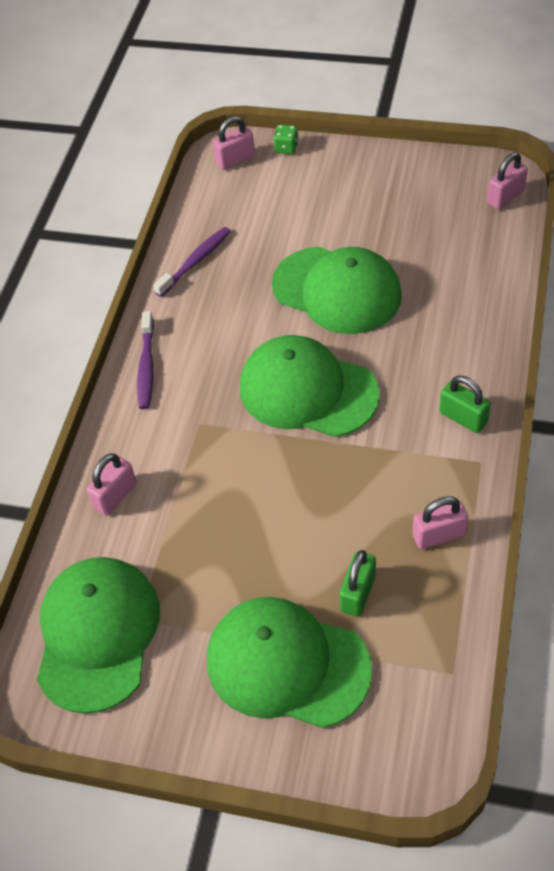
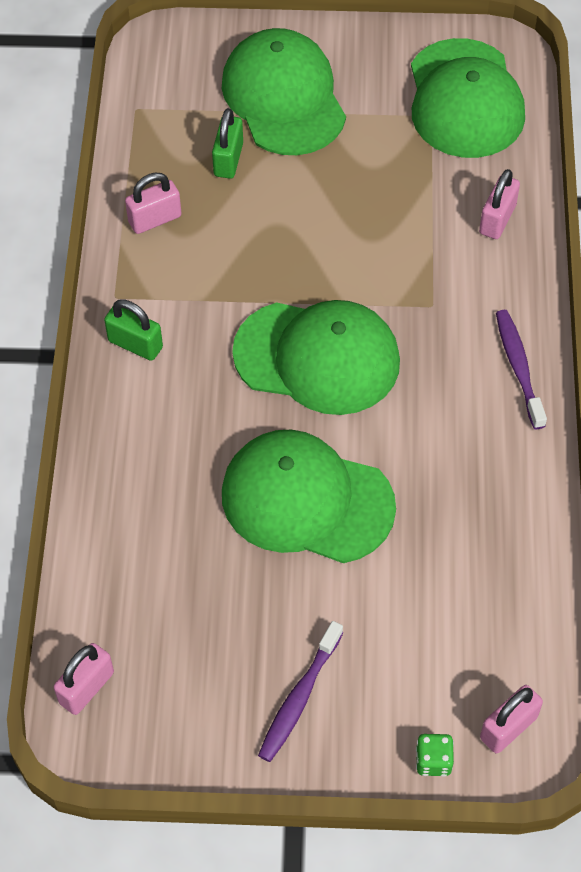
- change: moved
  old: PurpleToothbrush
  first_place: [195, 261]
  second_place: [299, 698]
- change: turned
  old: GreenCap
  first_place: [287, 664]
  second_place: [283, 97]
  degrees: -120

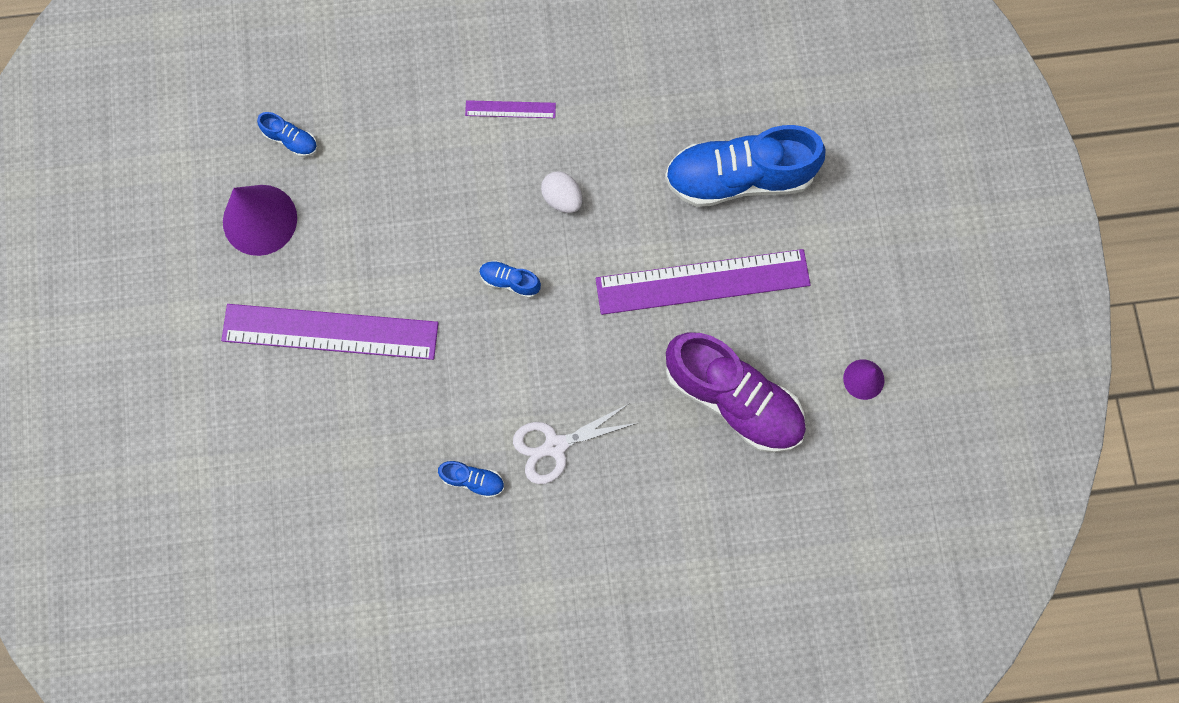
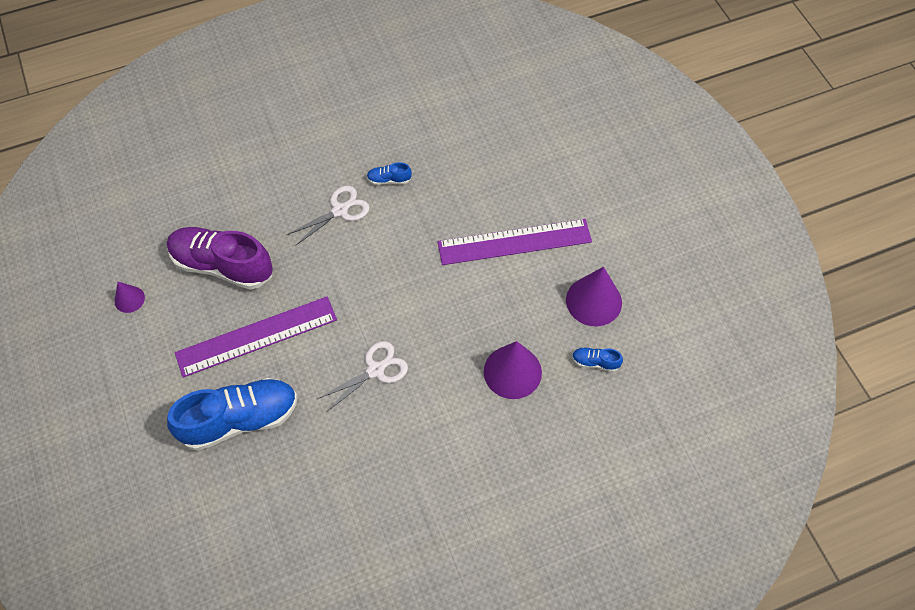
- change: removed
  old: PurpleRuler
  first_place: [510, 109]
- change: replaced
  old: WhiteEgg
  new: WhiteScissors
  first_place: [562, 198]
  second_place: [375, 370]
- change: removed
  old: BlueShoe
  first_place: [510, 281]
- change: added
  new: PurpleCone
  second_place: [512, 372]

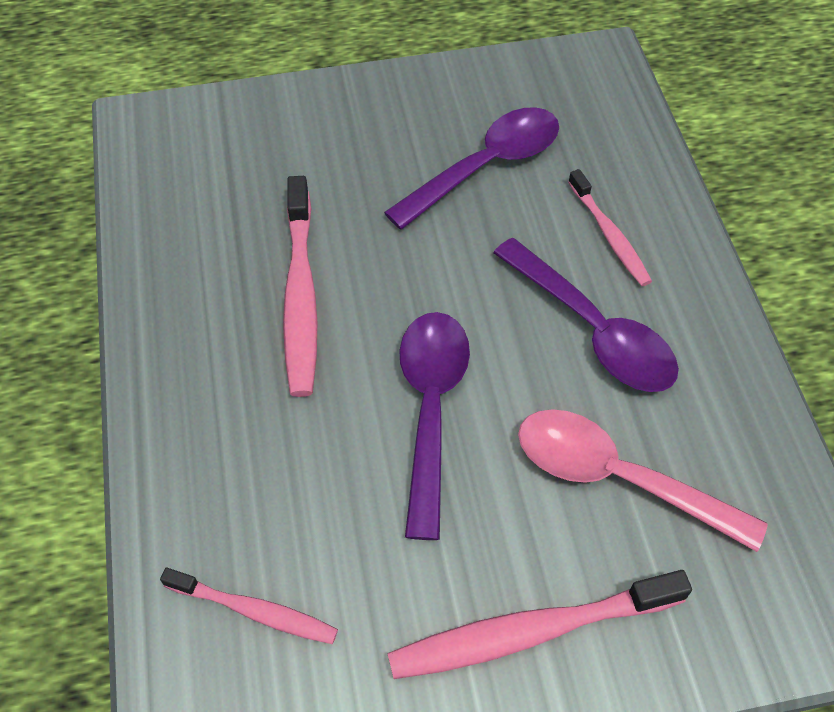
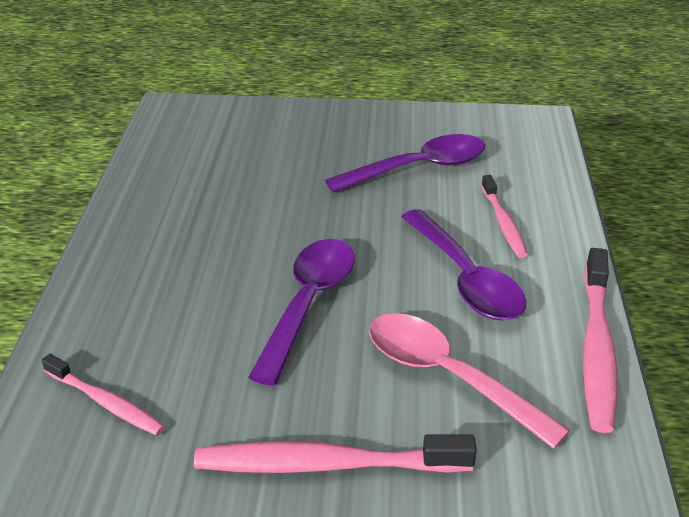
- change: moved
  old: PinkToothbrush
  first_place: [301, 296]
  second_place: [597, 348]

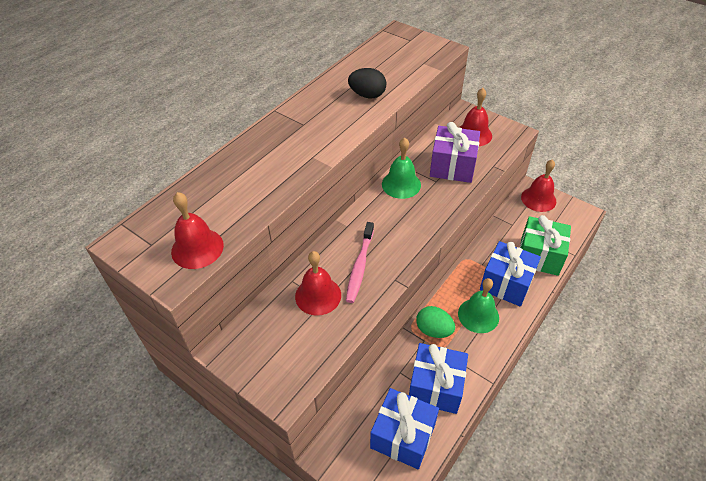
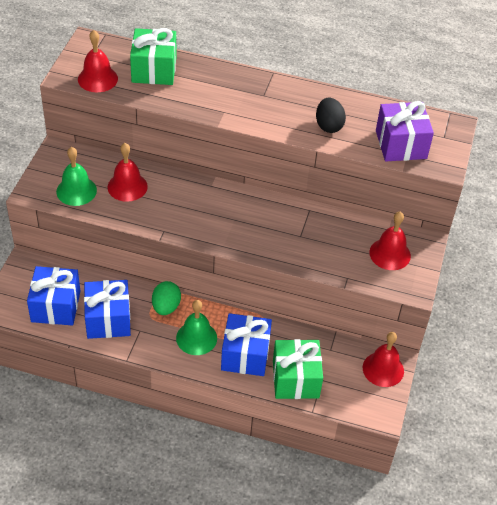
- change: moved
  old: PurpleGift
  first_place: [452, 166]
  second_place: [401, 144]
- change: moved
  old: GreenBell
  first_place: [401, 184]
  second_place: [76, 191]
- change: removed
  old: PinkToothbrush
  first_place: [360, 266]
- change: added
  new: GreenGift
  second_place: [154, 70]

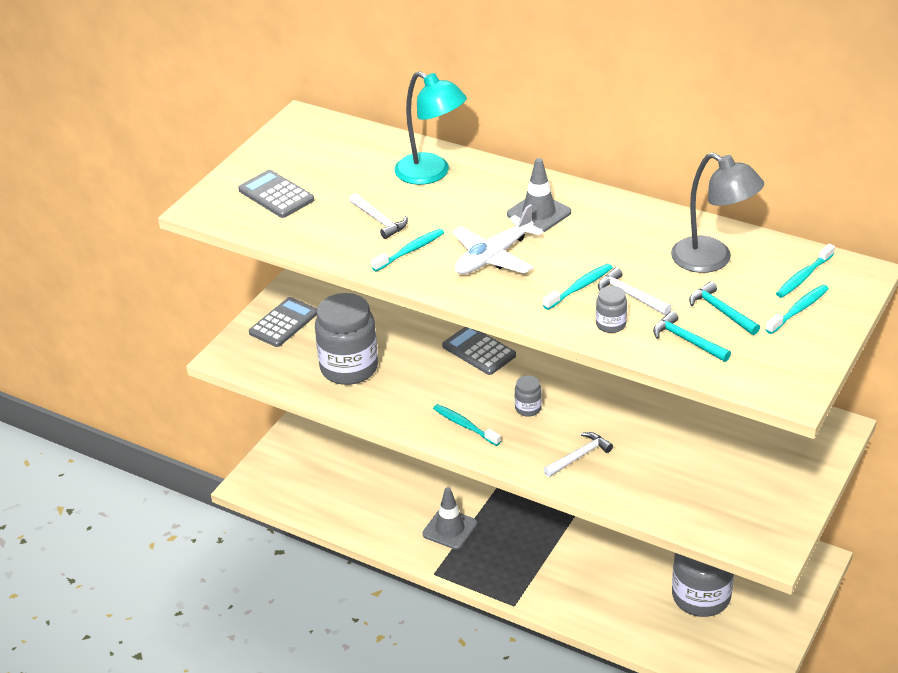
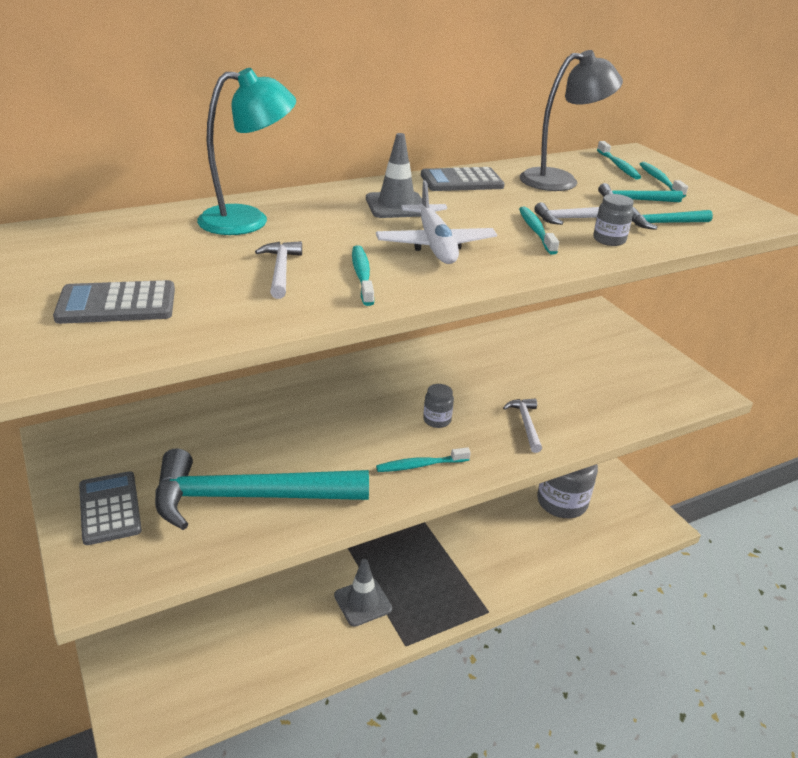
- change: turned
  old: WhiteHammer
  first_place: [379, 221]
  second_place: [281, 270]
  degrees: -90
- change: replaced
  old: GreyJar
  new: TurquoiseHammer
  first_place: [349, 368]
  second_place: [247, 497]
- change: moved
  old: GreyCalculator
  first_place: [478, 351]
  second_place: [461, 181]

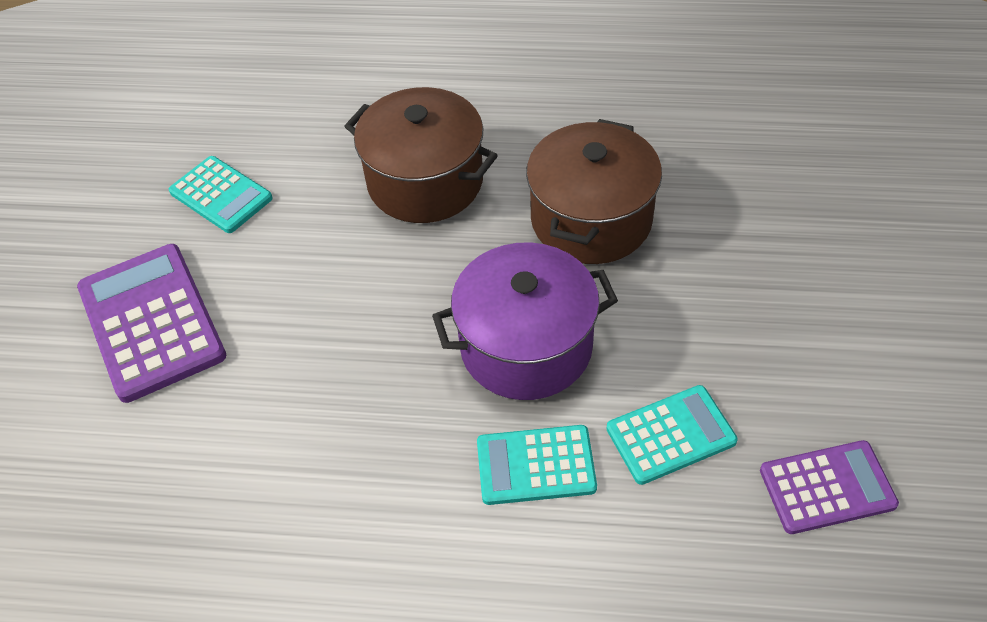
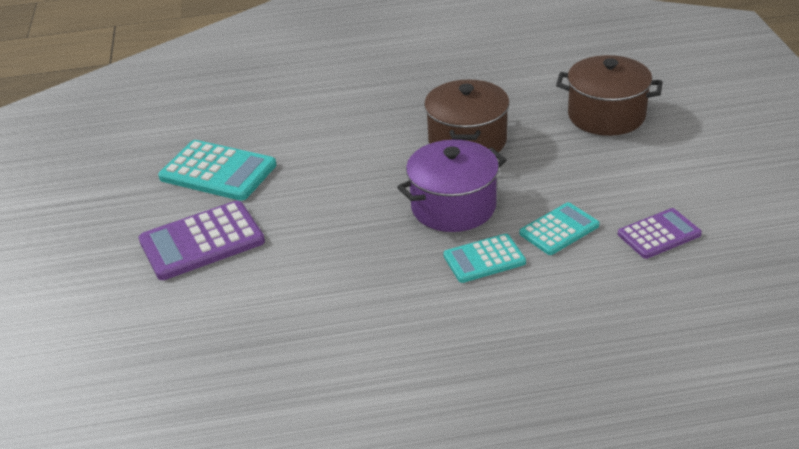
- change: moved
  old: BrownPot
  first_place: [425, 181]
  second_place: [606, 115]
- change: resized
  old: TurquoiseCalculator
  first_place: [221, 195]
  second_place: [218, 172]
  factor: 1.61
- change: turned
  old: PurpleCalculator
  first_place: [152, 322]
  second_place: [202, 241]
  degrees: -75

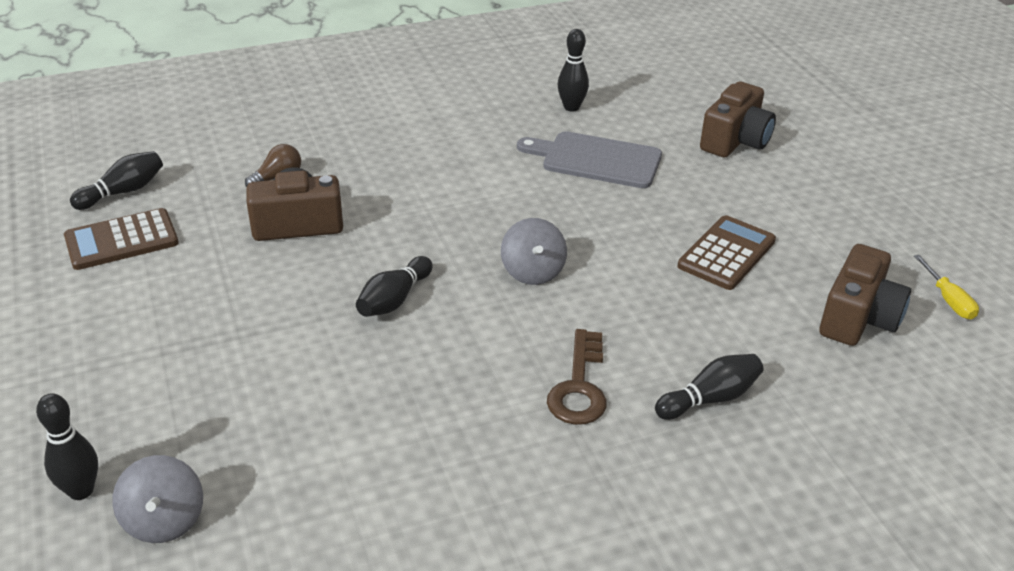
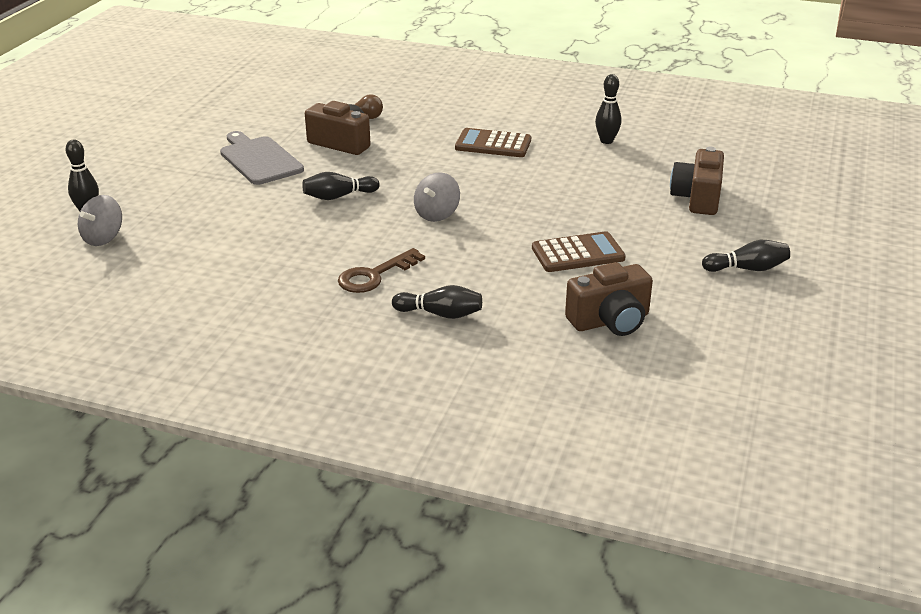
- change: turned
  old: BrownCamera
  first_place: [735, 141]
  second_place: [697, 198]
  degrees: 120
- change: moved
  old: GreyCuttingBoard
  first_place: [596, 160]
  second_place: [259, 159]
- change: moved
  old: BlackBowlingPin
  first_place: [123, 192]
  second_place: [747, 269]
- change: moved
  old: BrownCalculator
  first_place: [121, 240]
  second_place: [493, 144]
- change: removed
  old: YellowScrewdriver
  first_place: [948, 300]

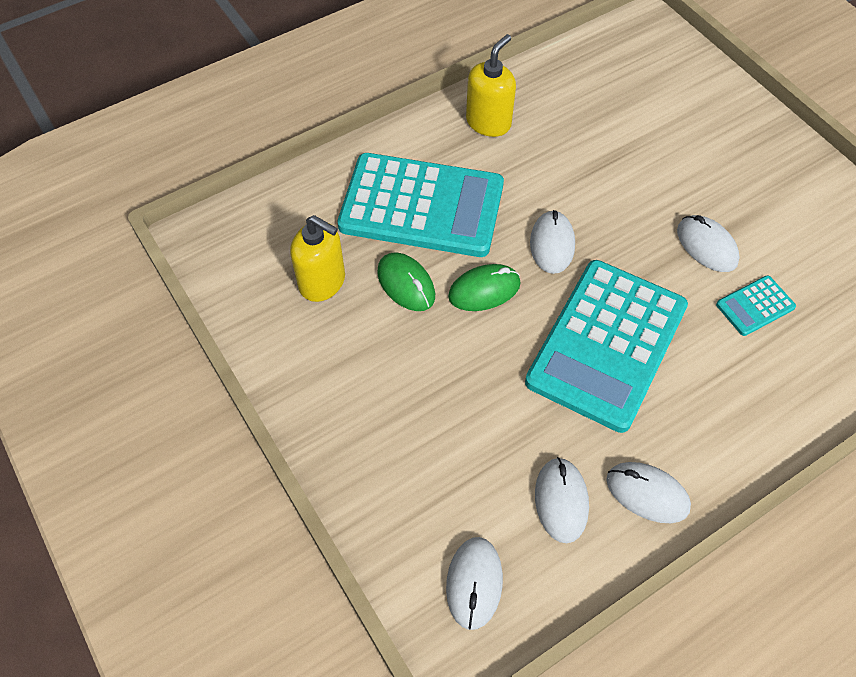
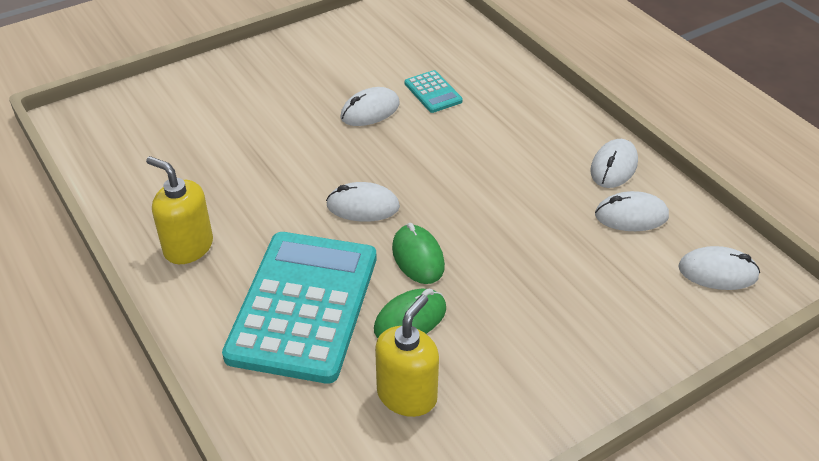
- change: removed
  old: TurquoiseCalculator
  first_place: [607, 344]

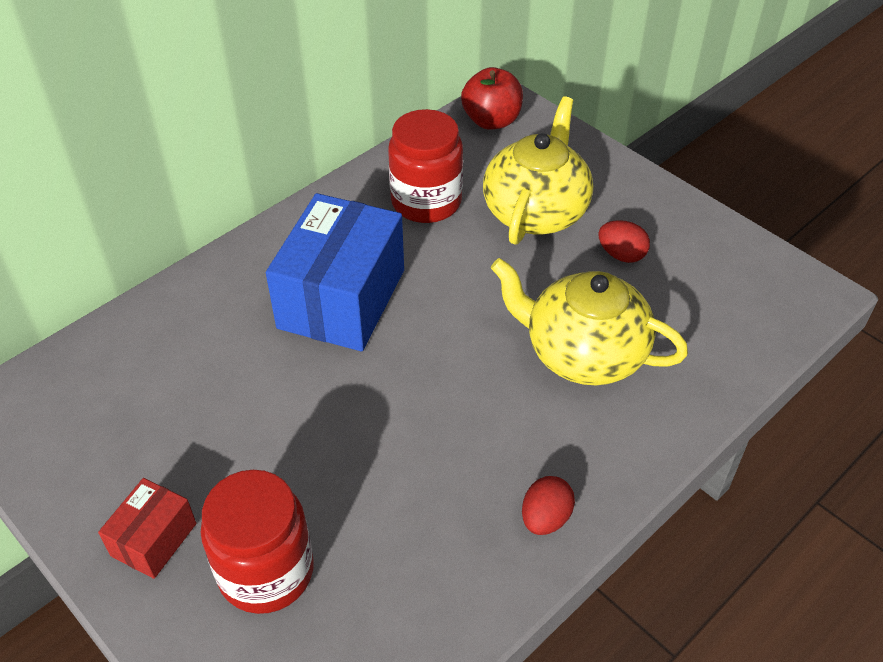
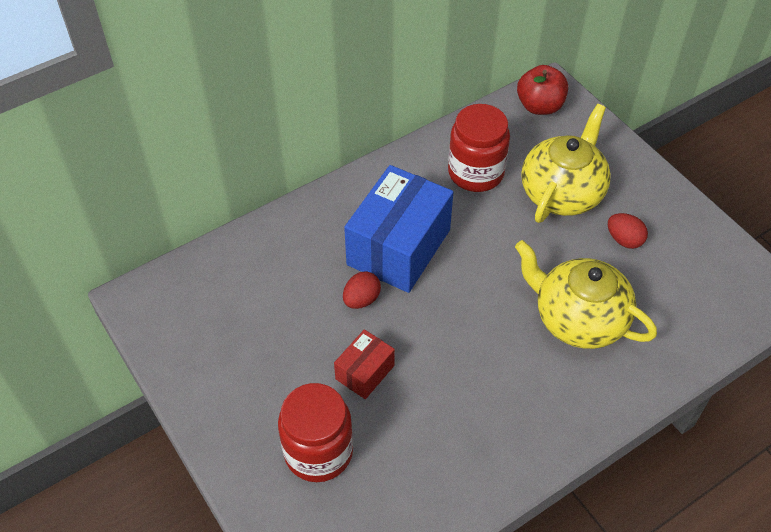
- change: moved
  old: RedEgg
  first_place: [545, 518]
  second_place: [361, 299]
- change: moved
  old: RedBox
  first_place: [154, 539]
  second_place: [365, 372]

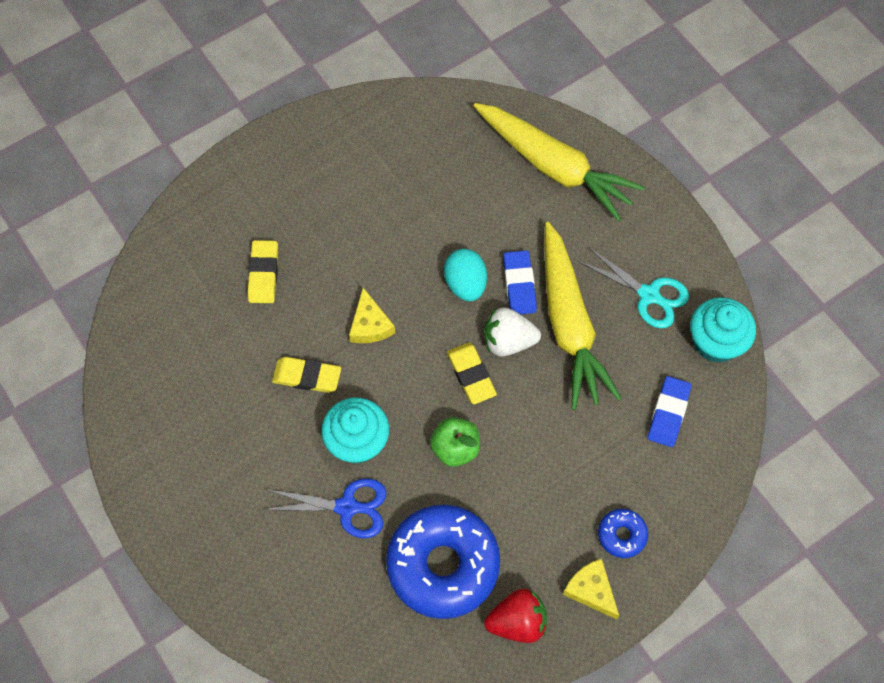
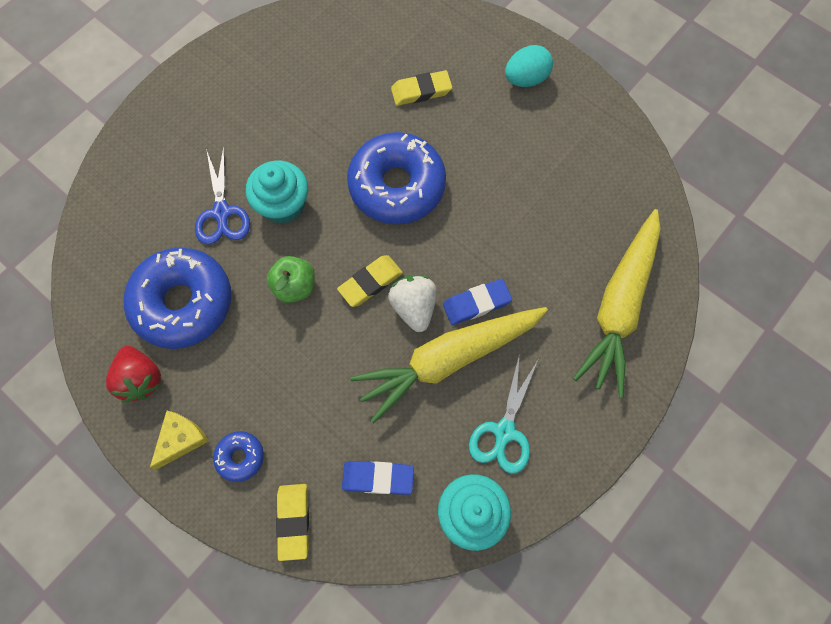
- change: moved
  old: TurquoiseEgg
  first_place: [465, 284]
  second_place: [525, 79]
- change: replaced
  old: YellowCheese
  new: BlueDonut
  first_place: [370, 325]
  second_place: [397, 186]
- change: moved
  old: YellowEraser
  first_place: [307, 376]
  second_place: [293, 521]

